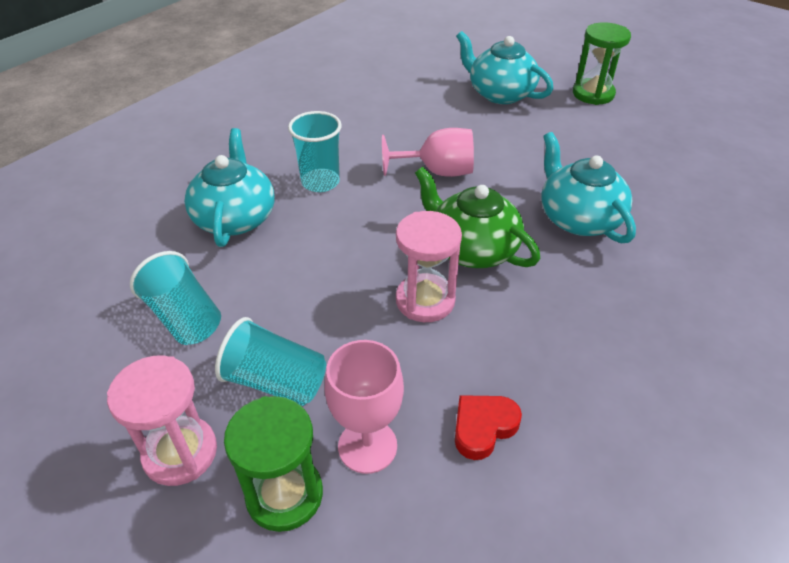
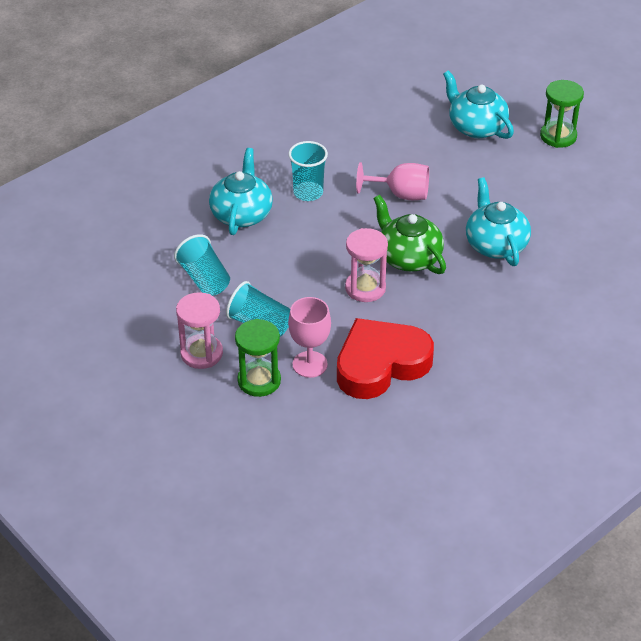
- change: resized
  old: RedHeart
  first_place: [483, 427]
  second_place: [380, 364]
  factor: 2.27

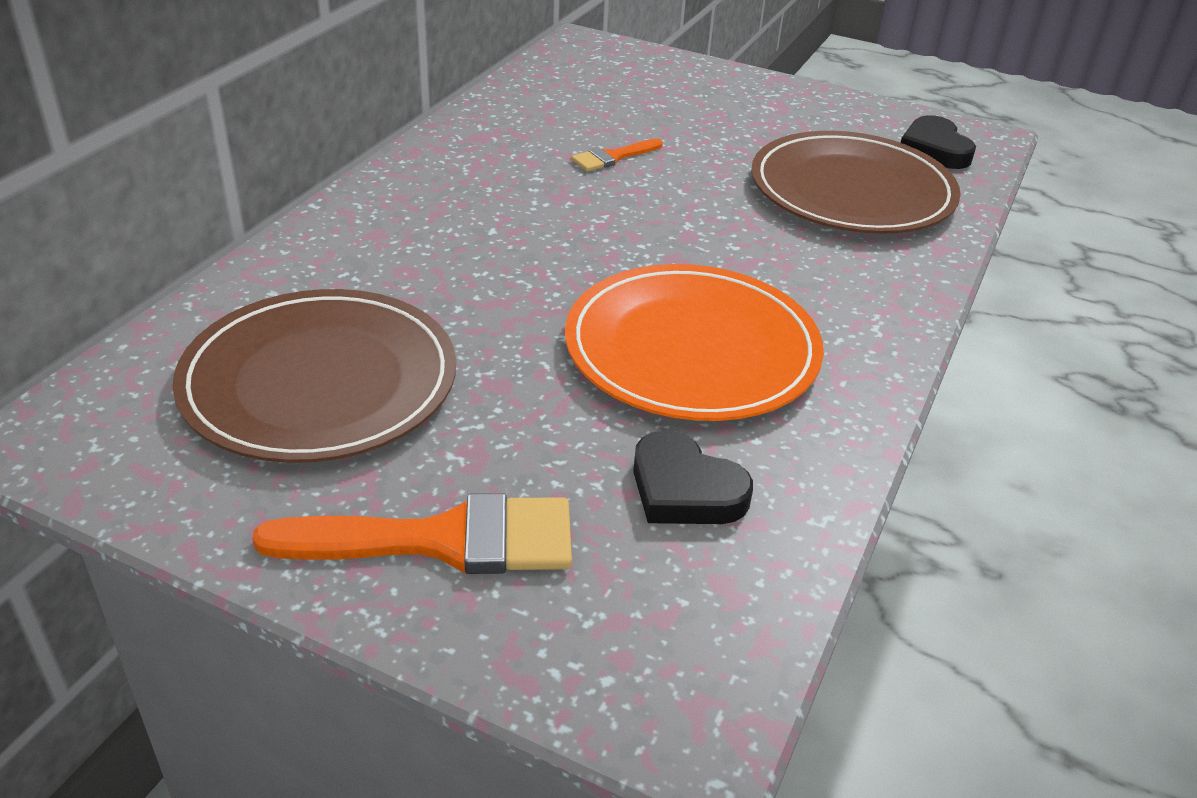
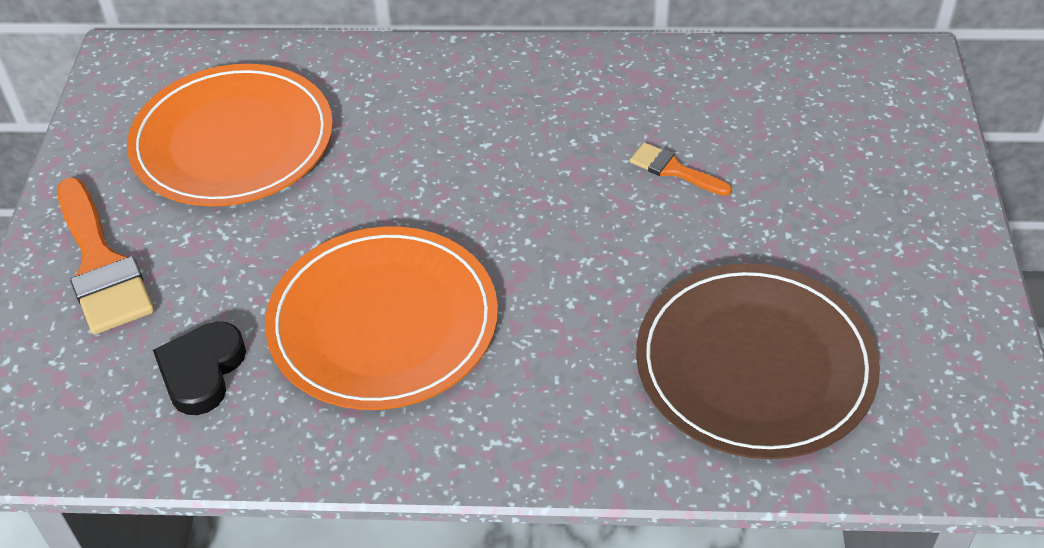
- change: removed
  old: BlackHeart
  first_place: [934, 149]
- change: recoloured
  old: BrownPlate
  new: OrangePlate
  first_place: [319, 382]
  second_place: [233, 141]

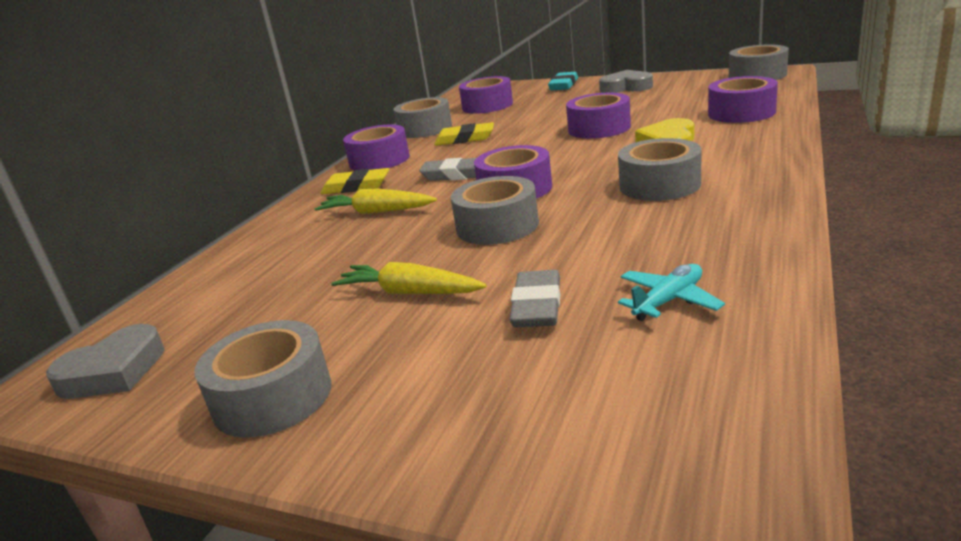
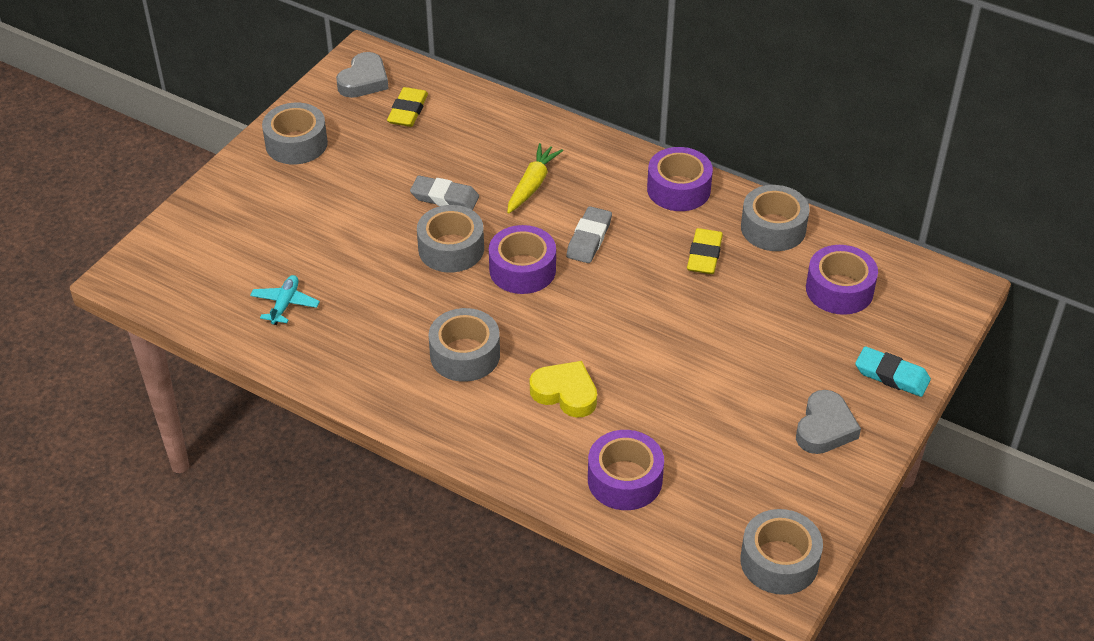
- change: removed
  old: PurpleTape
  first_place: [599, 128]
- change: moved
  old: YellowEraser
  first_place: [356, 187]
  second_place: [408, 111]
- change: removed
  old: YellowCarrot
  first_place: [409, 292]
- change: turned
  old: TurquoisePlane
  first_place: [668, 301]
  second_place: [285, 304]
  degrees: -135
- change: moved
  old: GreyEraser
  first_place: [537, 306]
  second_place: [444, 197]
- change: turned
  old: GreyHeart
  first_place: [114, 371]
  second_place: [364, 81]
  degrees: -120

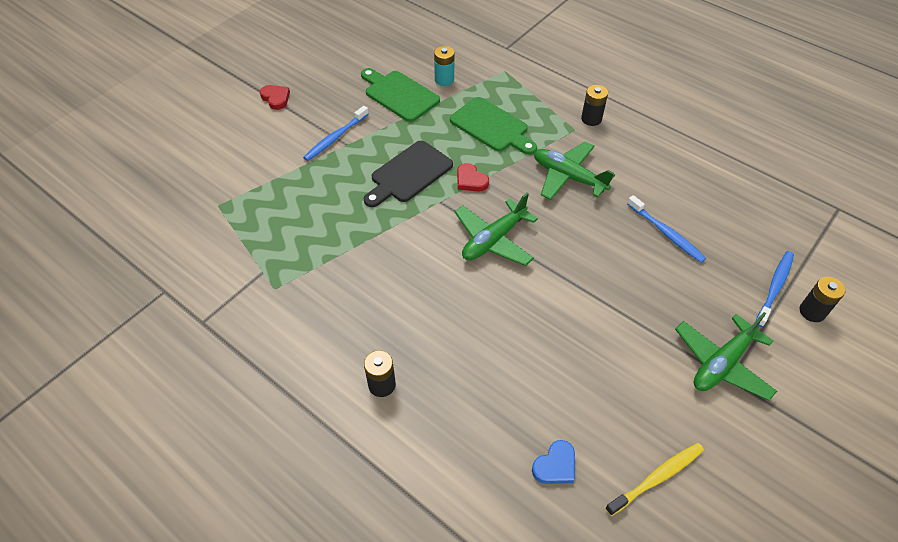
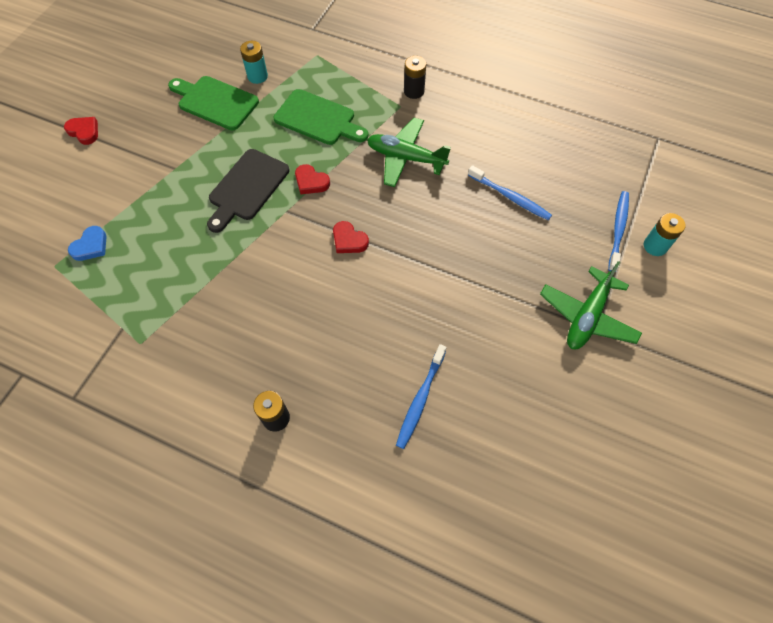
- change: moved
  old: BlueToothbrush
  first_place: [335, 138]
  second_place: [420, 400]
- change: replaced
  old: GreenPlane
  new: RedHeart
  first_place: [494, 240]
  second_place: [349, 240]
- change: recoloured
  old: BlackBattery
  new: TurquoiseBattery
  first_place: [812, 311]
  second_place: [655, 246]
- change: moved
  old: BlueHeart
  first_place: [555, 465]
  second_place: [91, 246]
- change: removed
  old: YellowToothbrush
  first_place: [657, 477]

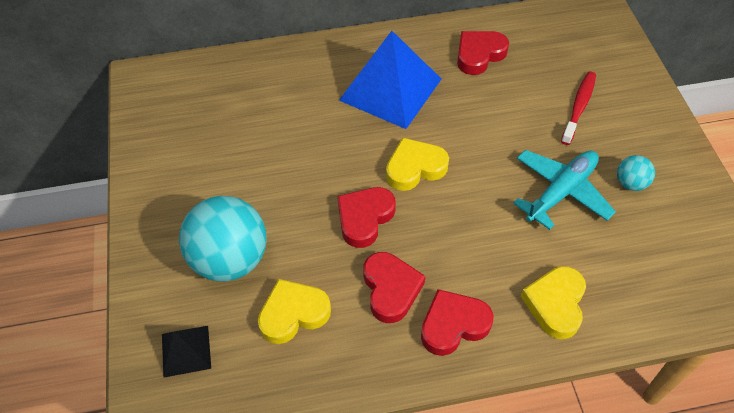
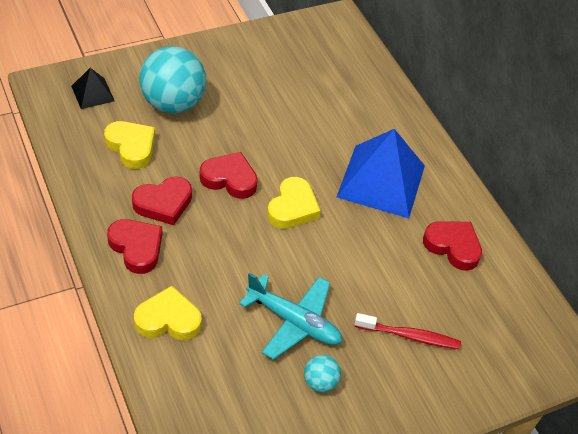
- change: turned
  old: YellowHeart
  first_place: [415, 168]
  second_place: [292, 208]
  degrees: 60

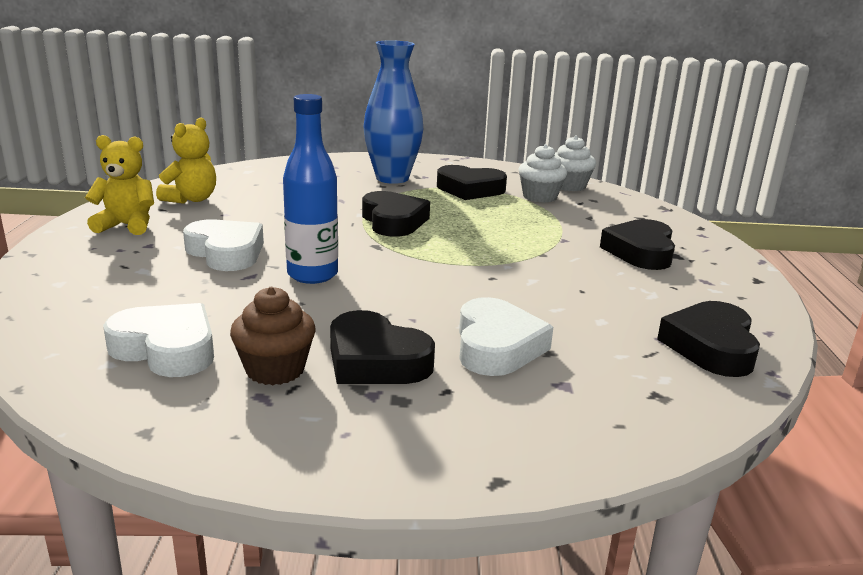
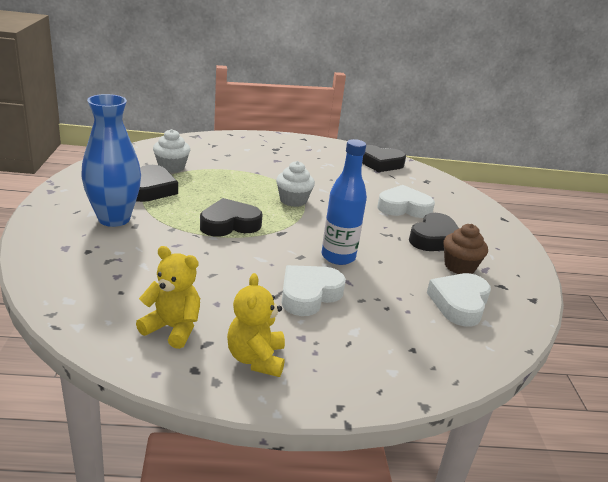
- change: moved
  old: WhiteCupcake
  first_place: [569, 186]
  second_place: [293, 200]
- change: removed
  old: BlackHeart
  first_place: [640, 252]

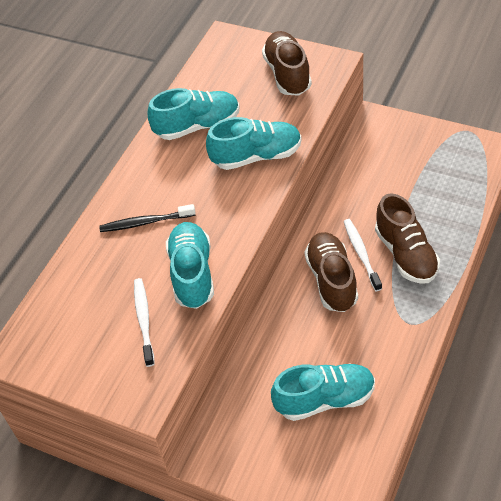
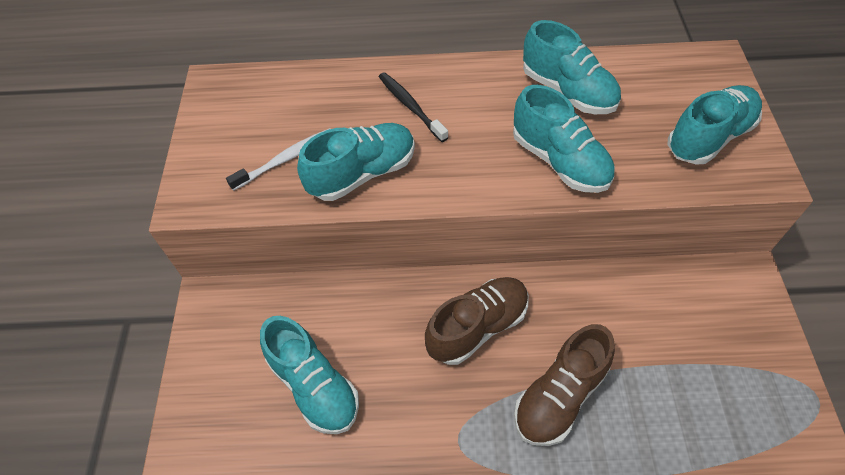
- change: recoloured
  old: BrownShoe
  new: TurquoiseShoe
  first_place: [287, 74]
  second_place: [709, 137]
- change: removed
  old: WhiteToothbrush
  first_place: [361, 254]

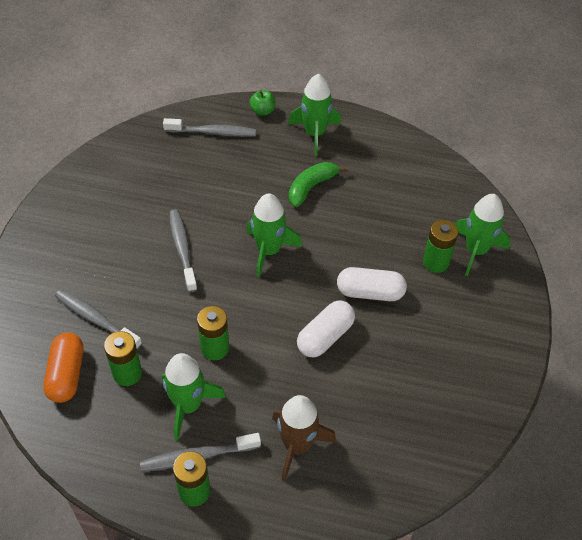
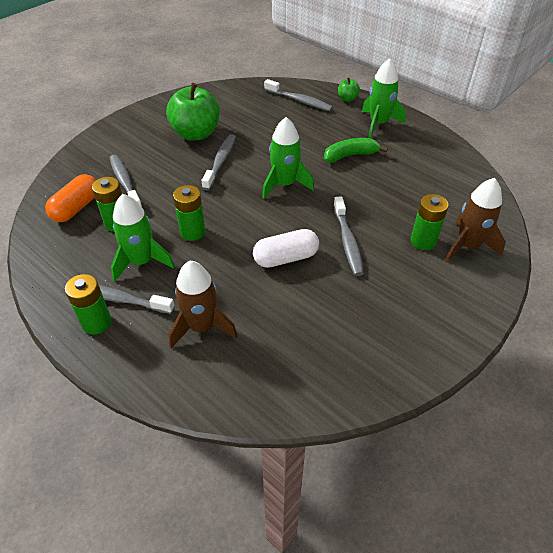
- change: recoloured
  old: GreenRocket
  new: BrownRocket
  first_place: [476, 250]
  second_place: [468, 246]
- change: replaced
  old: WhiteCapsule
  new: GreyToothbrush
  first_place: [370, 292]
  second_place: [347, 241]
- change: added
  new: GreenApple
  second_place: [196, 133]

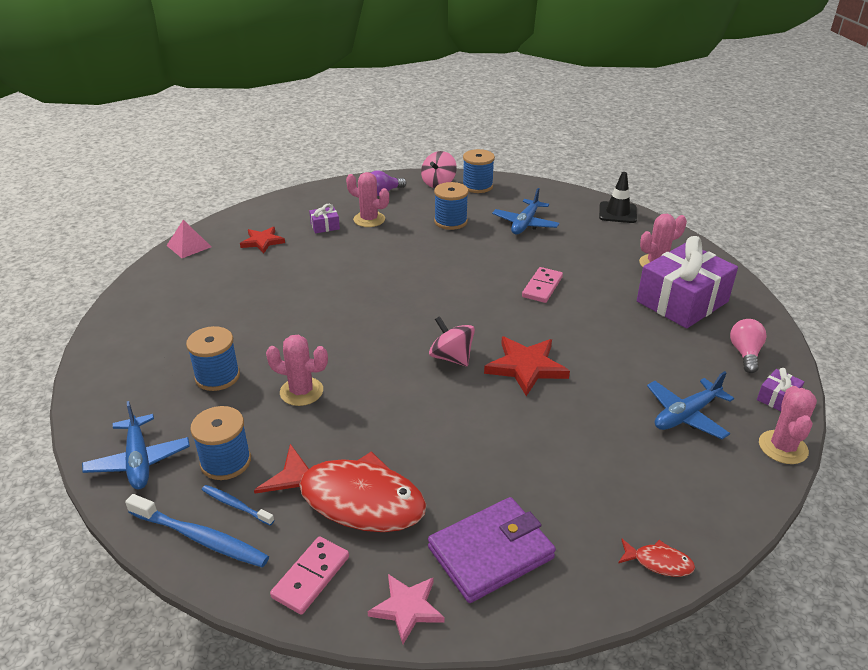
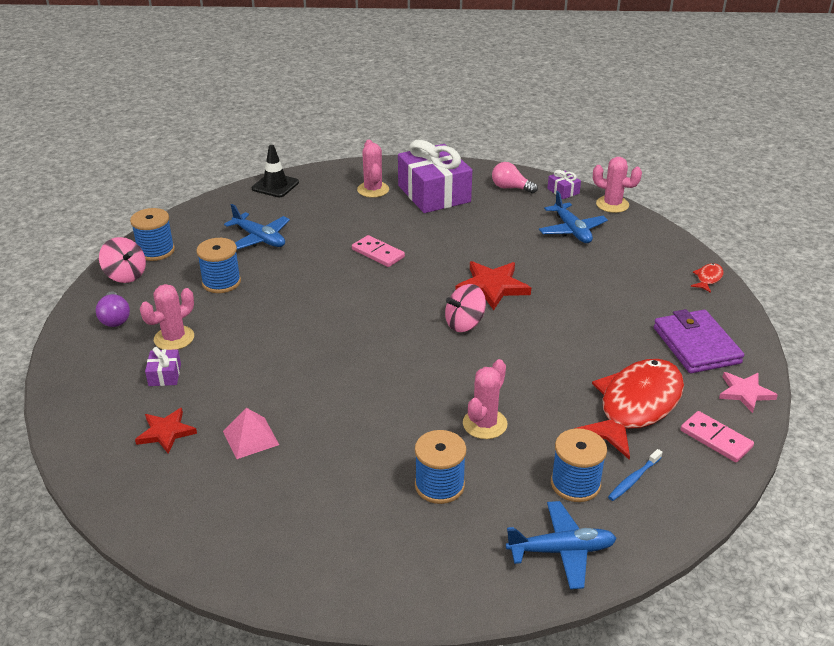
- change: moved
  old: PinkPyramid
  first_place: [189, 246]
  second_place: [250, 438]
- change: removed
  old: BlueToothbrush
  first_place: [200, 538]

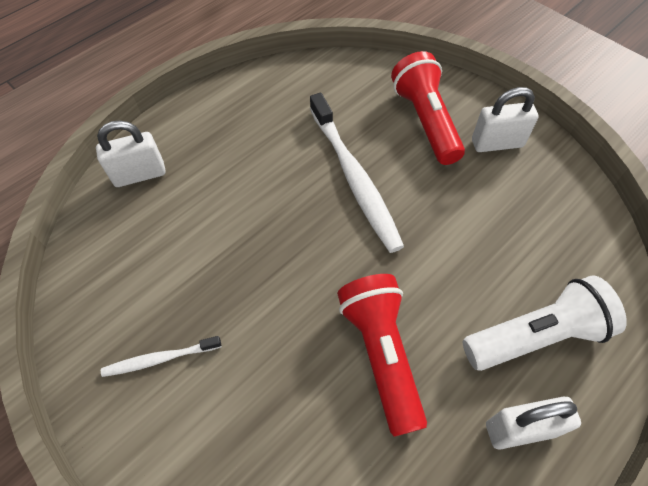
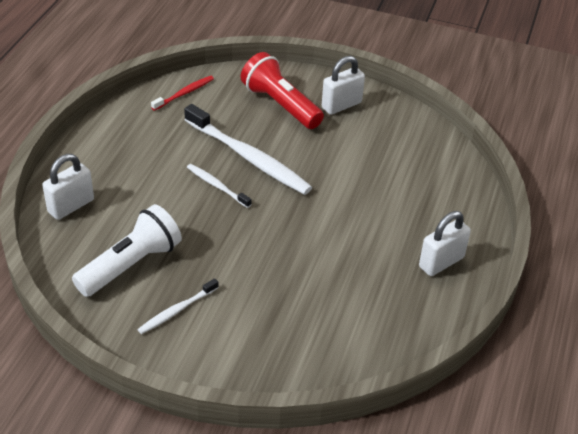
- change: removed
  old: RedFlashlight
  first_place: [381, 354]
- change: moved
  old: WhiteFlashlight
  first_place: [536, 336]
  second_place: [131, 265]
- change: added
  new: RedToothbrush
  second_place: [184, 93]
- change: added
  new: WhiteToothbrush
  second_place: [217, 186]

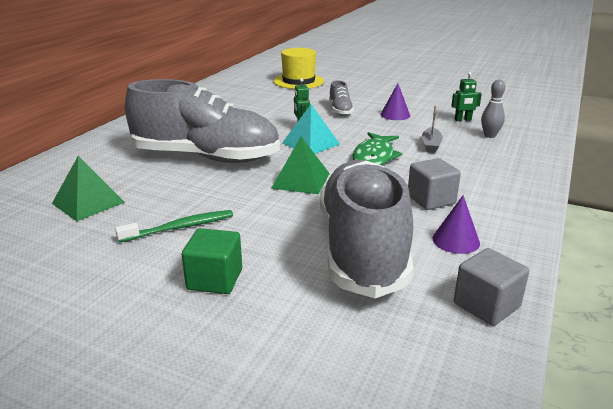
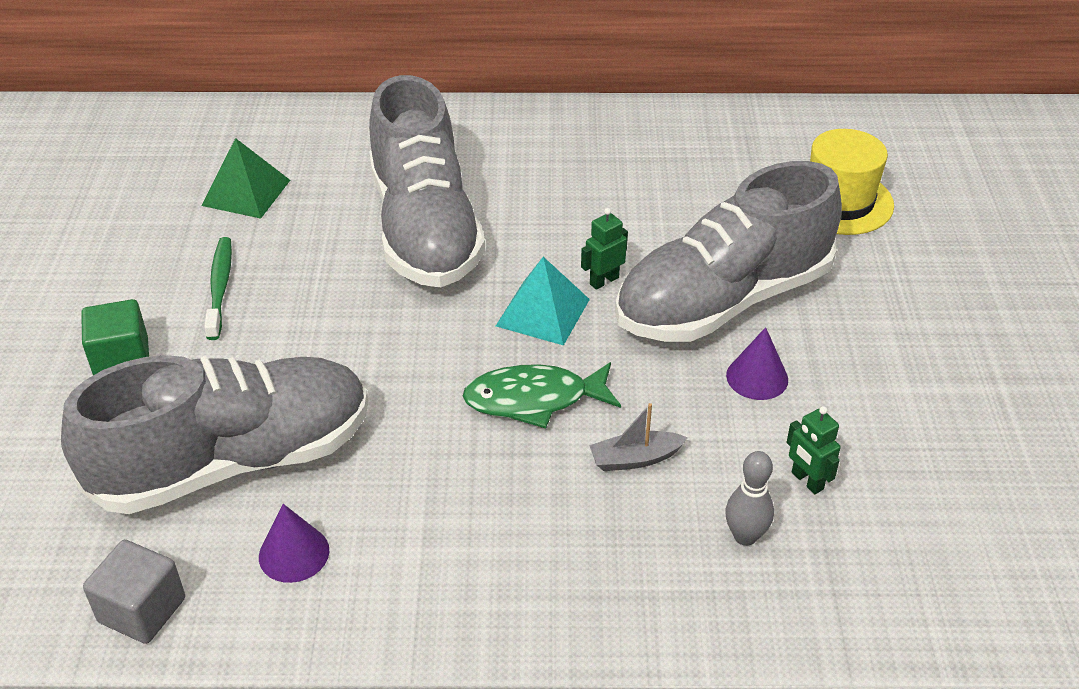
- change: resized
  old: GreyShoe
  first_place: [340, 110]
  second_place: [723, 300]
  factor: 2.45
- change: removed
  old: GreenPyramid
  first_place: [301, 180]
- change: removed
  old: GreyCube
  first_place: [431, 200]
- change: turned
  old: GreenToothbrush
  first_place: [180, 227]
  second_place: [220, 287]
  degrees: -135

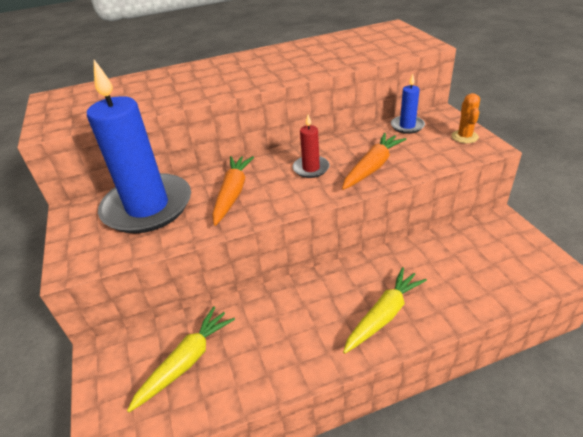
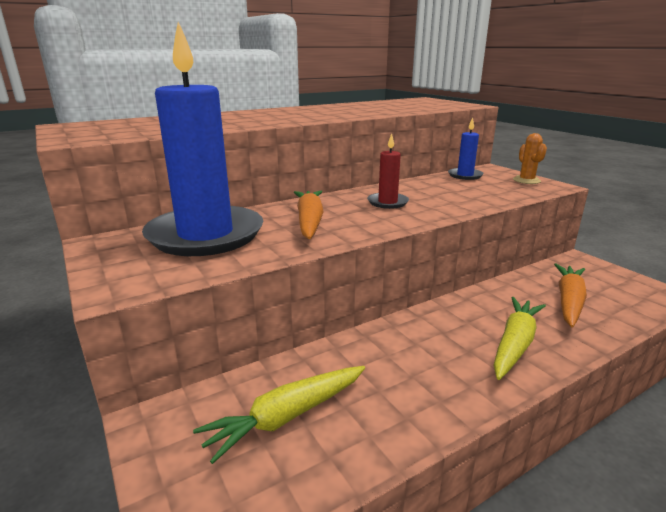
- change: moved
  old: OrangeCarrot
  first_place: [372, 167]
  second_place: [568, 301]
- change: turned
  old: YellowCarrot
  first_place: [186, 362]
  second_place: [287, 417]
  degrees: -150

